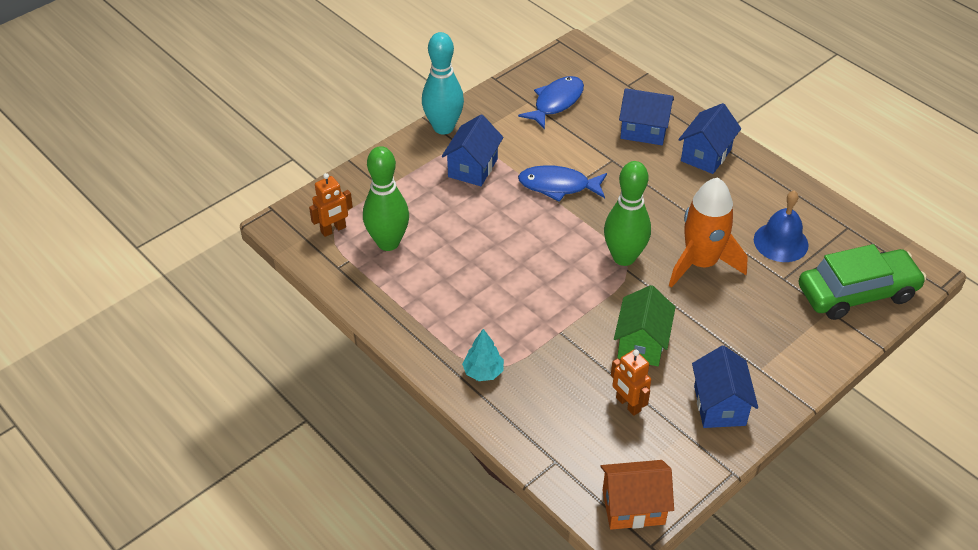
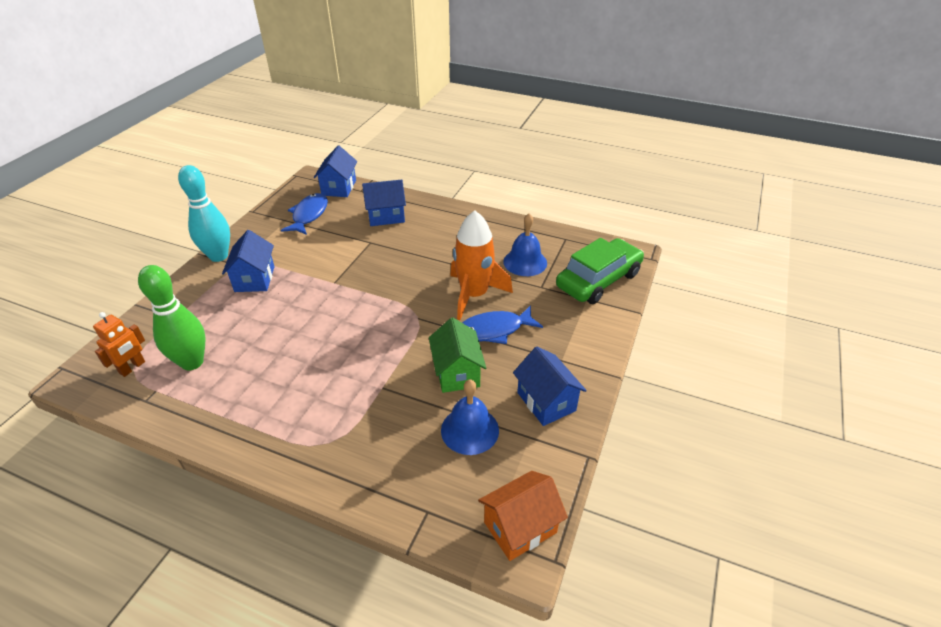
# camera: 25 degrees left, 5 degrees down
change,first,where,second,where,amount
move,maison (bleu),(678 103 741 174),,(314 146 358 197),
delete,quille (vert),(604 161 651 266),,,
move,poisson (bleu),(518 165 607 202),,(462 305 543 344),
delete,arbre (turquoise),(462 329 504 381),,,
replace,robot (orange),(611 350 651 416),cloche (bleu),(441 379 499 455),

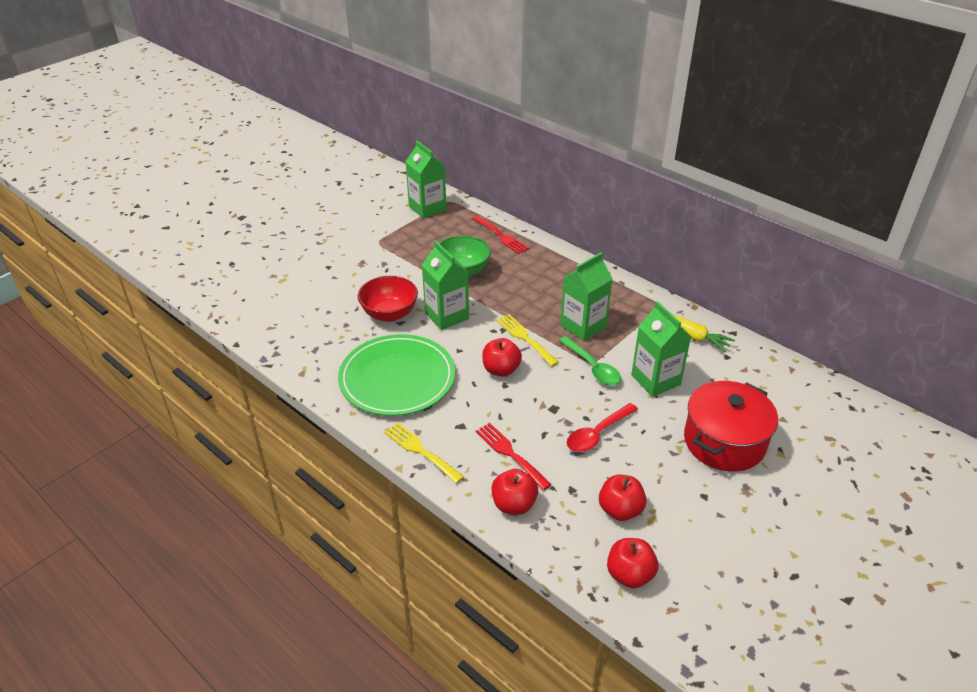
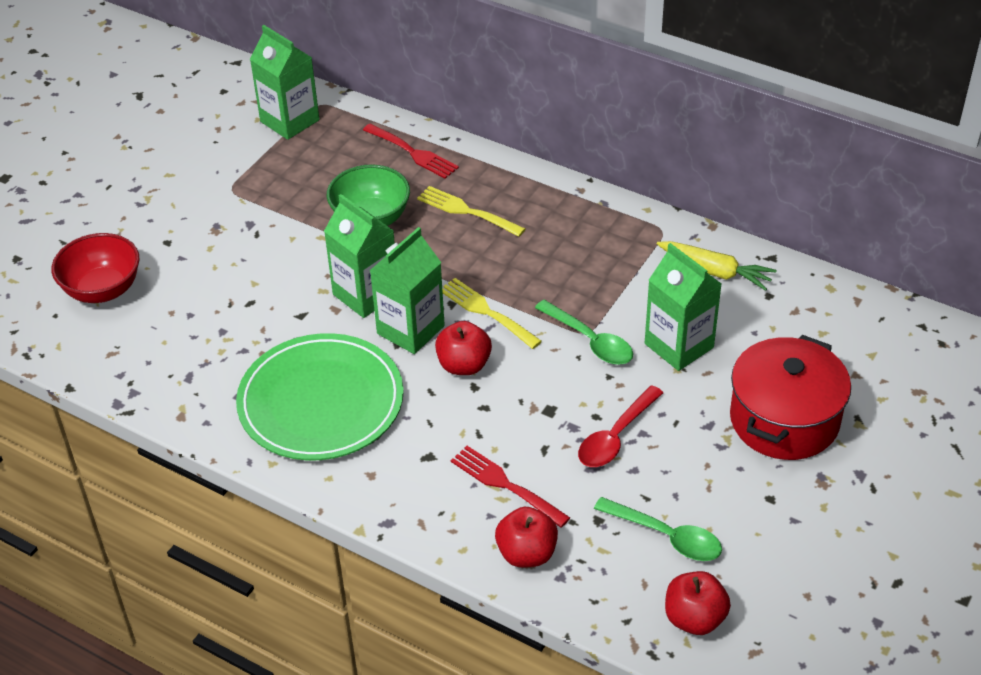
# camera: 10 degrees left, 5 degrees up
change,first,where,second,where,amount
move,brique de lait (vert),(560 252 612 341),,(370 227 445 354),
move,bol (rouge),(358 276 418 322),,(52 233 139 303),
move,fourchette (jaune),(384 423 464 484),,(417 186 525 237),
replace,pomme (rouge),(599 475 647 521),cuillère (vert),(594 497 722 561),

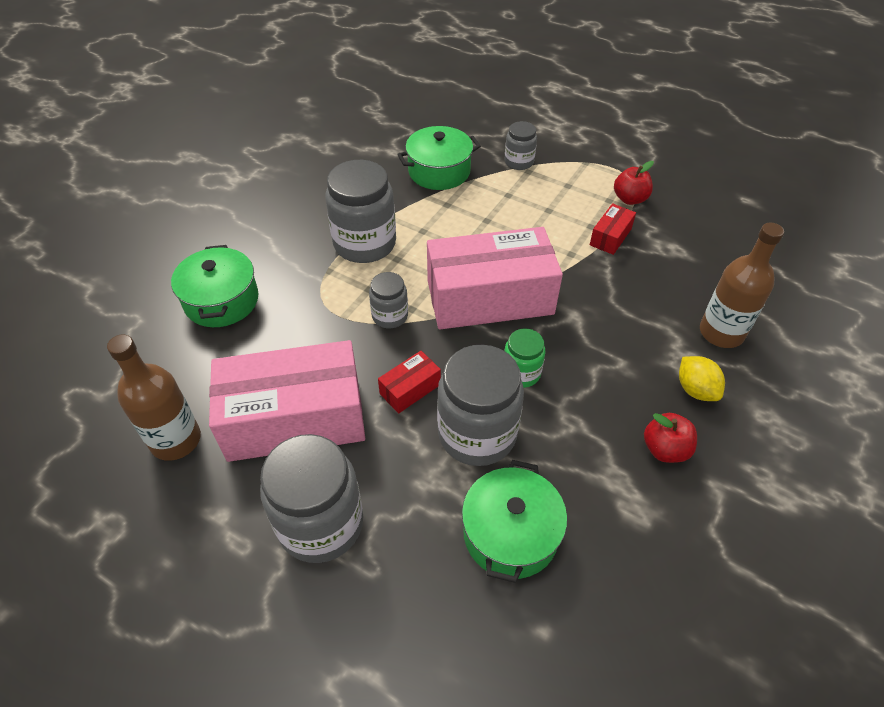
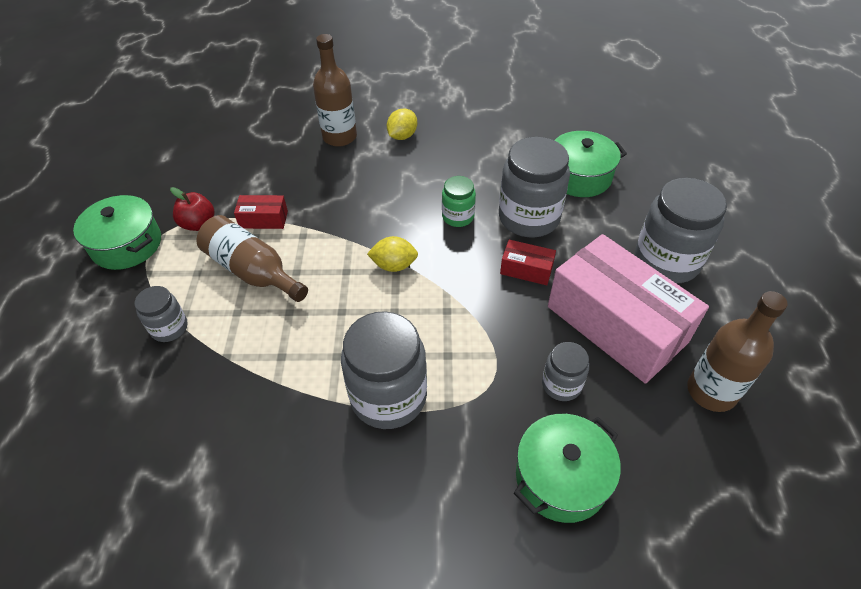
# camera: 120 degrees left, 0 degrees up
change,first,where,second,where,amount
move,marmite (vert),(397 126 481 190),,(73 195 161 270),
replace,boîte (rose),(427 227 563 329),citron (jaune),(367 236 418 272),
move,bocal (gris),(369 272 408 328),,(542 342 589 401),
delete,pomme (rouge),(644 413 697 463),,,
insert,,,bouteille (marron),(196 215 308 302),

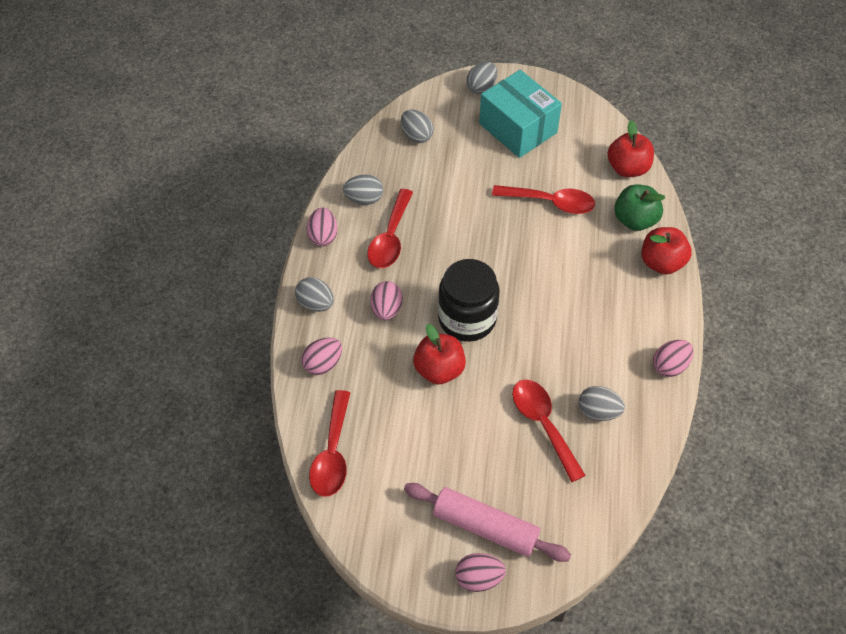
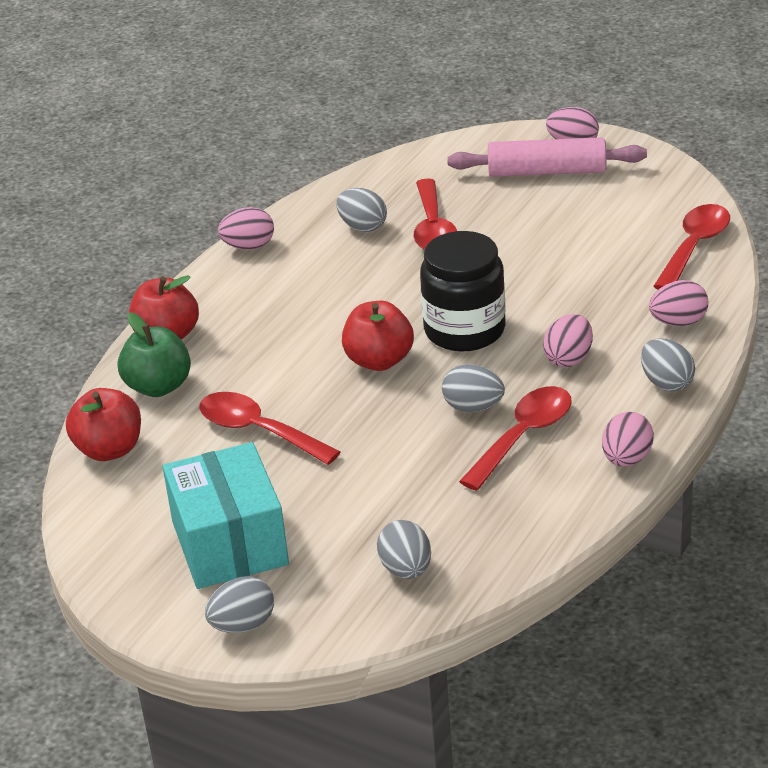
# camera: 155 degrees left, 20 degrees down
change,first,where,second,where,amount
move,œuf (gris),(343 174 383 205),,(442 364 505 412),
move,pomme (rouge),(413 324 466 385),,(342 301 414 371),
rotate,rouleau à pâtisserie (rose),(404 483 571 562),,(447 137 647 177),45 degrees counterclockwise

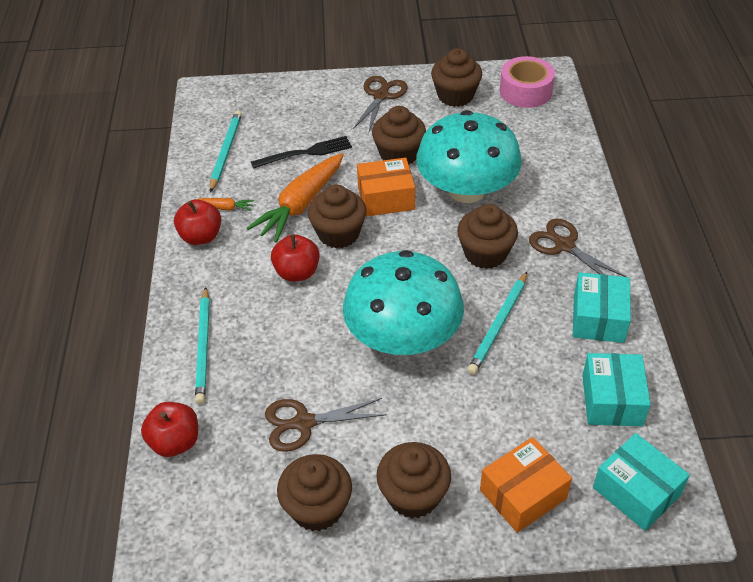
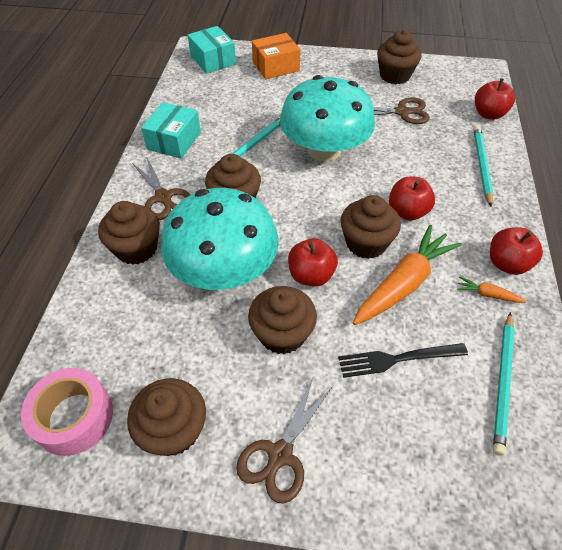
# camera: 170 degrees left, 5 degrees up
change,first,where,second,where,amount
replace,boîte (orange),(357 158 415 217),pomme (rouge),(288 238 338 287),
delete,boîte (turquoise),(582 353 651 426),,,
move,muffin (marron),(376 442 451 518),,(98 201 160 265),

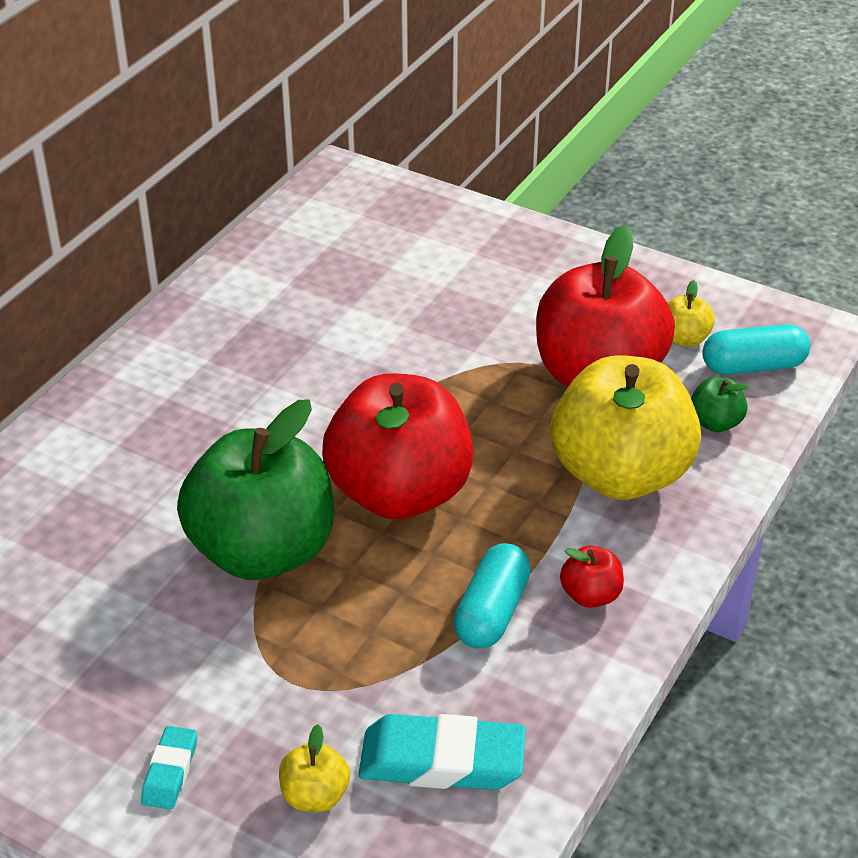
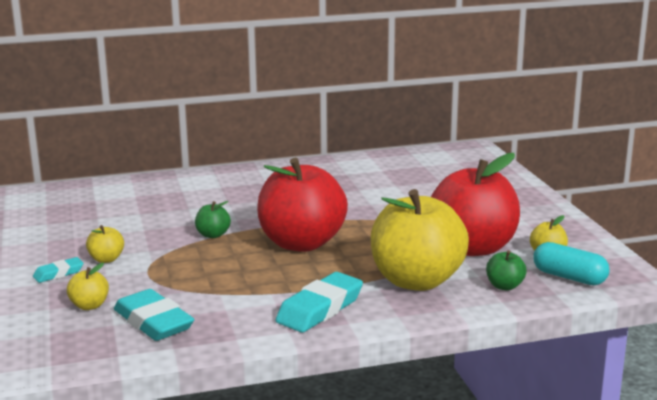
# camera: 45 degrees right, 20 degrees down
change,first,where,second,where,amount
resize,pomme (vert),(177 399 334 580),,(195 201 231 238),x0.40
delete,gélule (turquoise),(454 543 531 648),,,
replace,pomme (rouge),(560 546 624 608),gomme (turquoise),(275 272 363 333),
insert,,,pomme (jaune),(86 225 124 263),

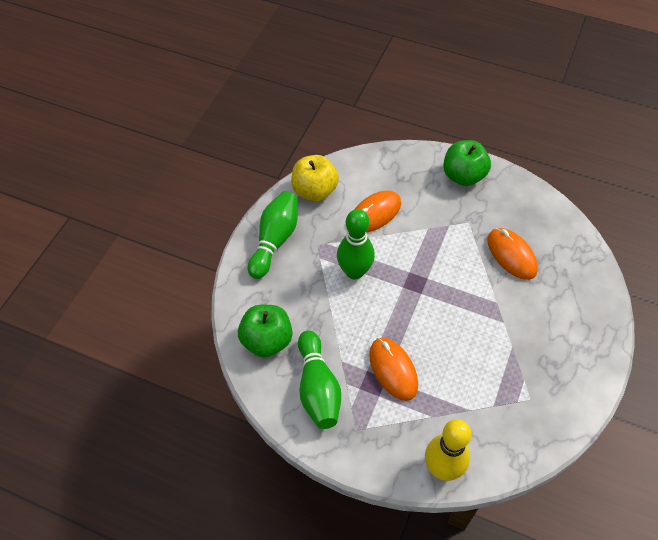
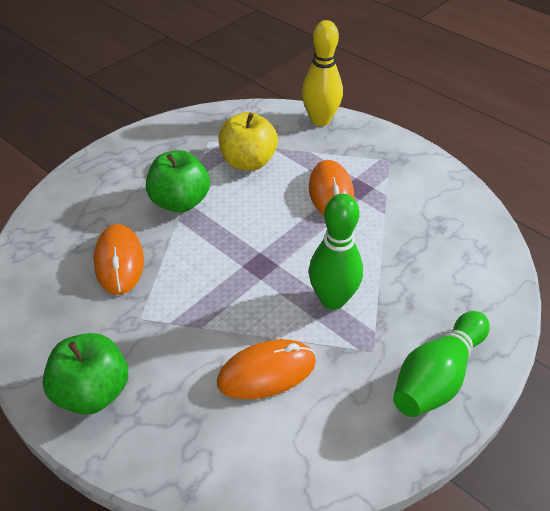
# camera: 160 degrees left, 10 degrees down
change,first,where,second,where,amount
move,pomme (jaune),(291 155 339 201),,(219 112 278 171),
move,pomme (vert),(238 305 292 358),,(146 150 210 213),
delete,quille (vert),(298 330 341 429),,,

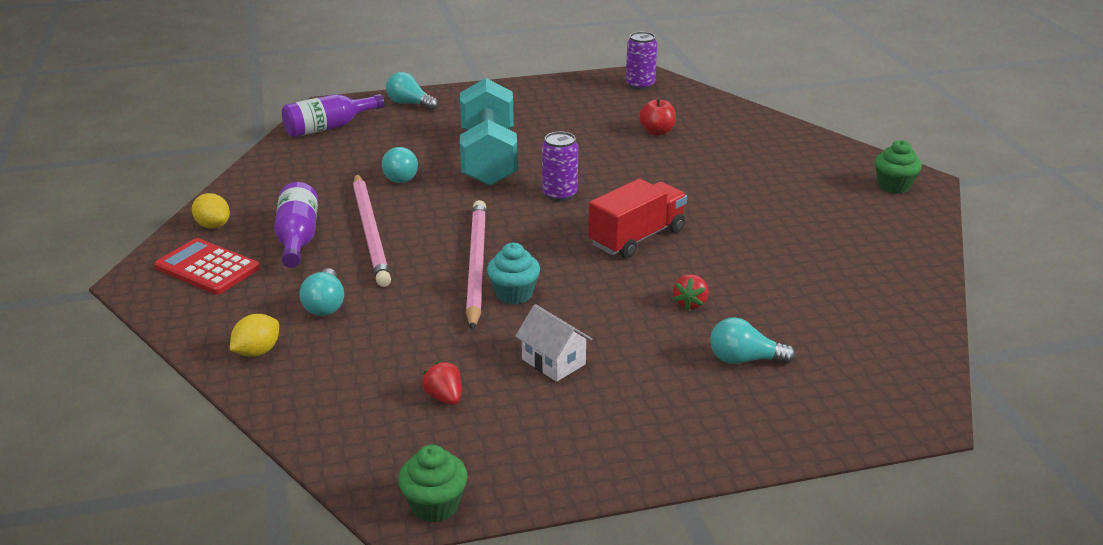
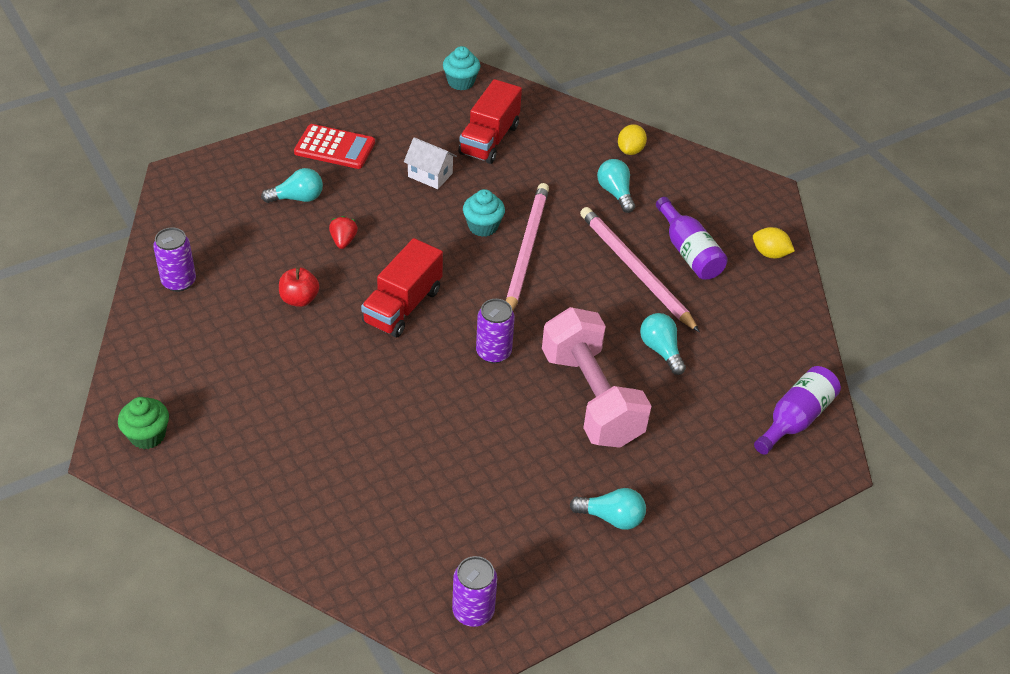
# camera: 160 degrees right, 15 degrees up
change,first,where,second,where,amount
move,ampoule (turquoise),(386 72 438 110),,(570 488 646 530),
recolor,haltère (turquoise),(460 78 518 186),haltère (rose),(542 307 651 448),
move,pomme (rouge),(639 97 676 136),,(279 267 319 307),
rotate,crayon (rose),(466 200 486 331),,(506 183 549 311),150 degrees counterclockwise
move,calculatrice (rouge),(154 238 260 294),,(294 124 375 169),
replace,fraise (rouge),(422 361 461 405),camion (rouge),(458 79 522 164),
recolor,muffin (vert),(398 445 468 523),muffin (turquoise),(443 46 480 90),
insert,,,canette (violet),(153 228 196 292),

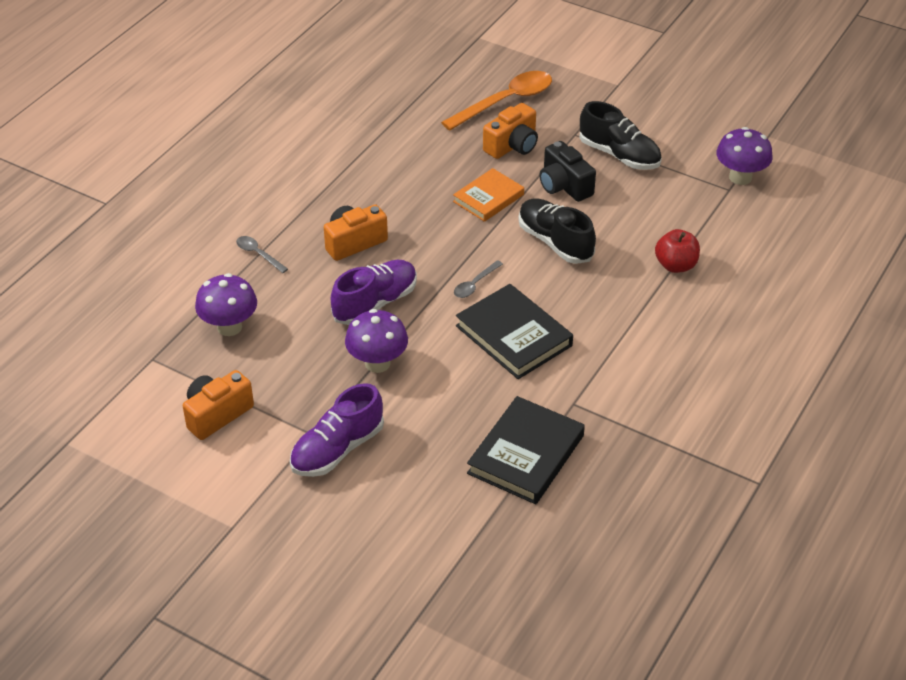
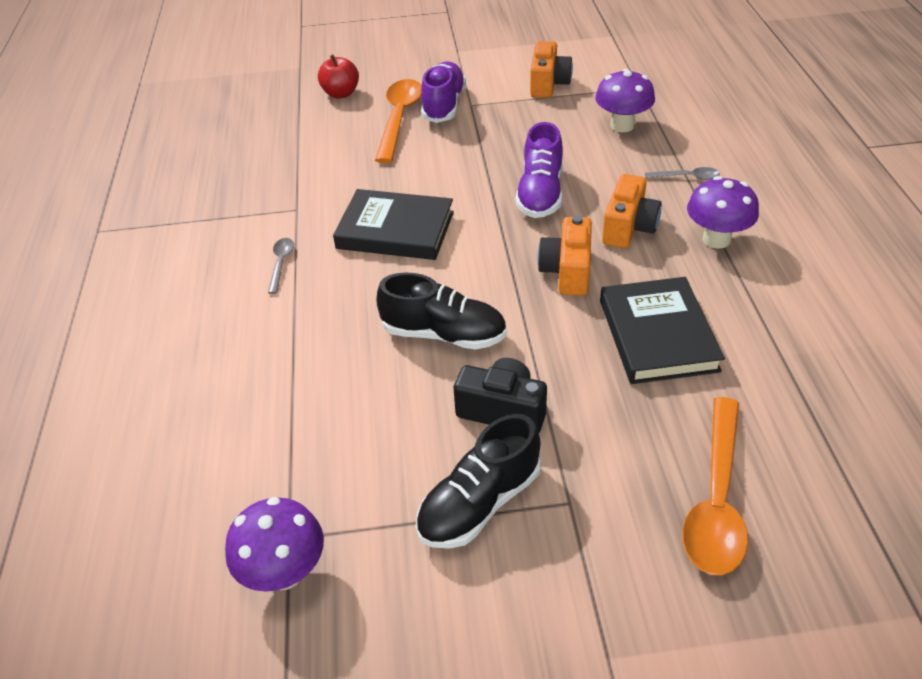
# camera: 145 degrees right, 0 degrees up
change,first,where,second,where,amount
rotate,chaussure (noir),(579 101 662 170),,(416 414 541 549),45 degrees counterclockwise
move,appareil photo (orange),(483 103 538 159),,(537 215 592 296),
delete,livre (orange),(453 168 524 222),,,
move,pomme (rouge),(655 229 700 273),,(318 54 359 98),
move,cuillère (gris),(454 260 503 298),,(268 238 294 294),
move,champignon (violet),(345 309 408 373),,(687 176 759 249),
move,livre (noir),(467 396 585 504),,(600 277 725 384),
insert,,,cuillère (orange),(375 79 422 163),

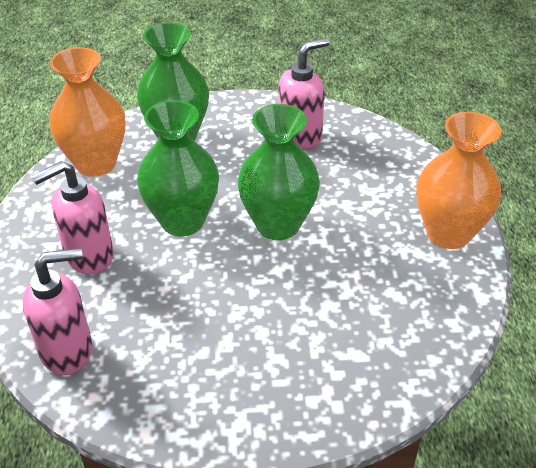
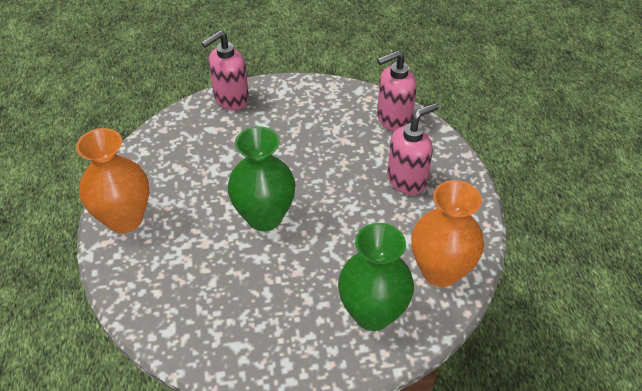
# camera: 175 degrees right, 5 degrees up
change,first,where,second,where,amount
move,distributeur de savon (rose),(278 38 329 149),,(201 31 249 110),
delete,vase (vert),(137 100 219 237),,,

